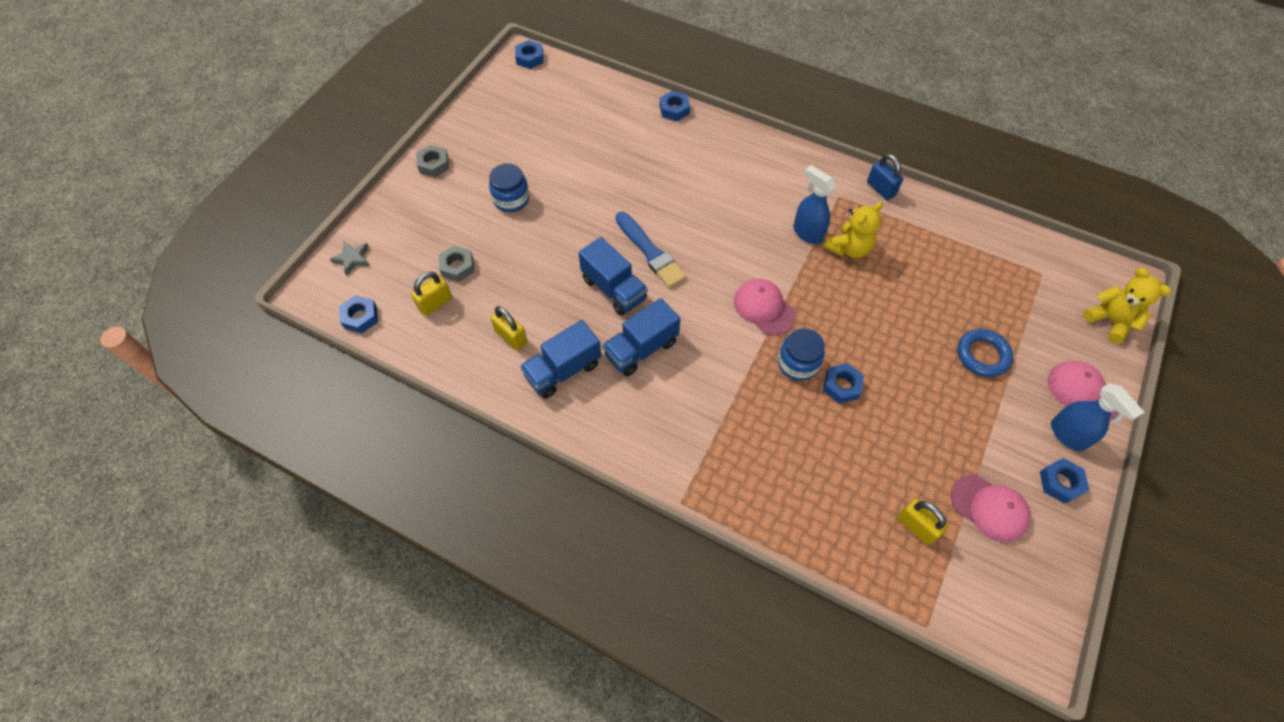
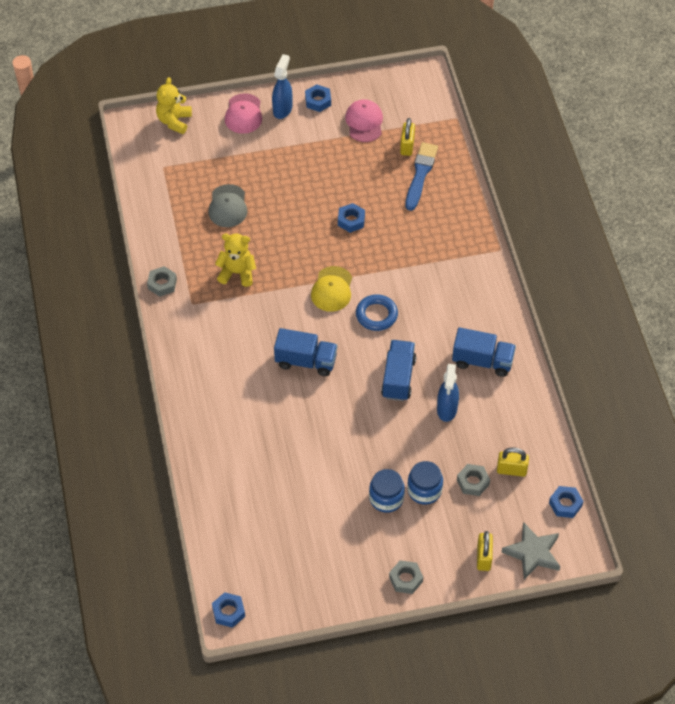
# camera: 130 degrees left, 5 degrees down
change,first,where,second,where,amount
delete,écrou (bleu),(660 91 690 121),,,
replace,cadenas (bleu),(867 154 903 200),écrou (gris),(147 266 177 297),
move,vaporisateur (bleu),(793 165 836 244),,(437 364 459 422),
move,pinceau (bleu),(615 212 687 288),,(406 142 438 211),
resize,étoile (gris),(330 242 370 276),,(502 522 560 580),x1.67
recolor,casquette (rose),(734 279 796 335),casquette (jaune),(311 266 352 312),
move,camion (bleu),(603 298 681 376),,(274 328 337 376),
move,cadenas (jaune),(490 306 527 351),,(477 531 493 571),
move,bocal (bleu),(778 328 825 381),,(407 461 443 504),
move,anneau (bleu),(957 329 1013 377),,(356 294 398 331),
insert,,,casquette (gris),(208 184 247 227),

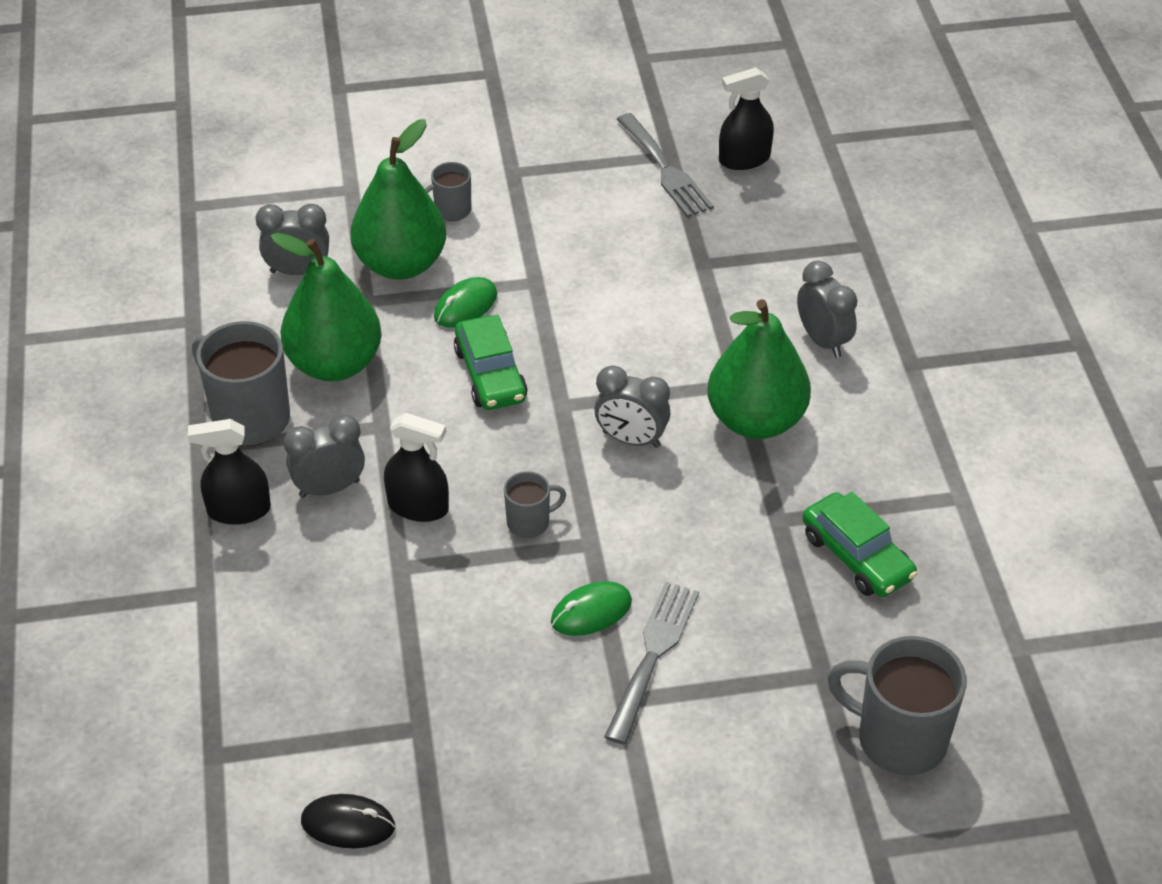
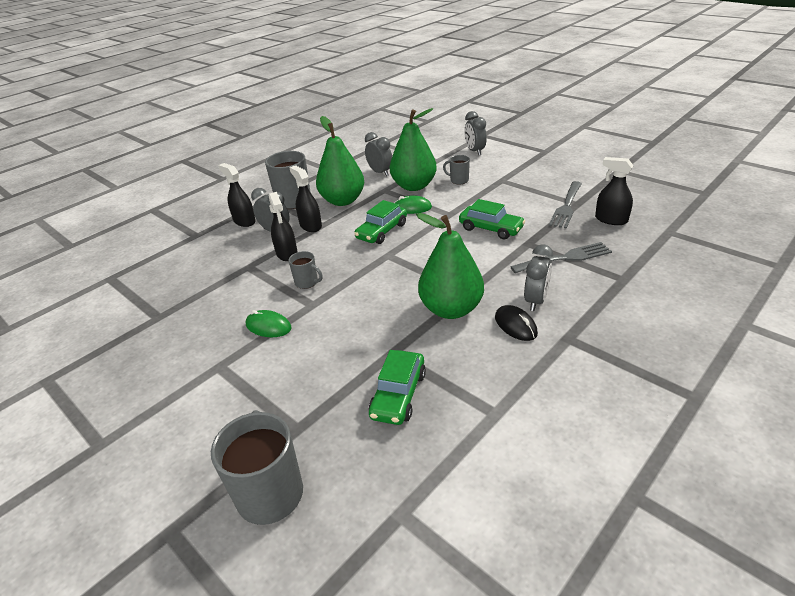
# camera: 55 degrees right, 10 degrees down
change,first,where,second,where,amount
move,réveil (gris),(594 366 670 448),,(464 111 487 156),
move,fourchette (gris),(604 581 699 744),,(510 242 612 273),
move,souris (noir),(301 794 395 848),,(495 305 538 341),
insert,,,vaporisateur (noir),(289 165 322 232),
insert,,,voiture (vert),(459 199 525 239),

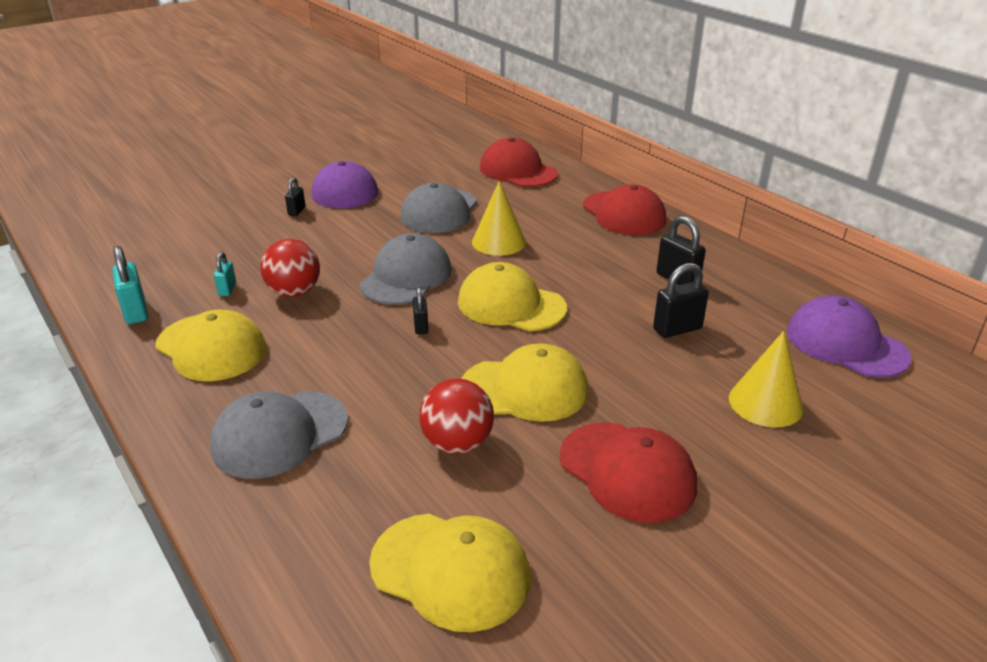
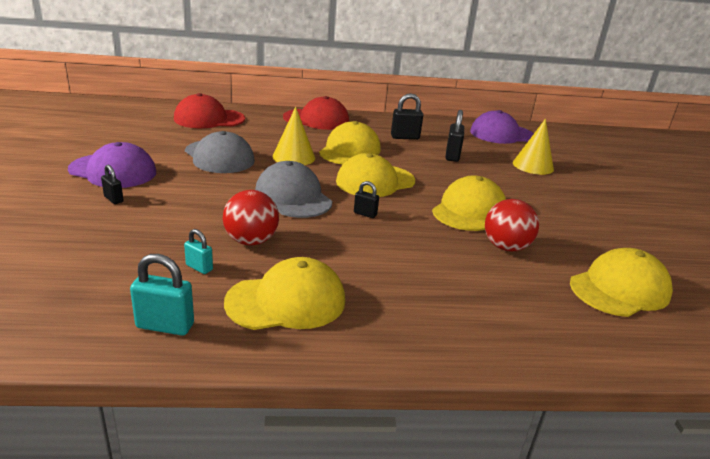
# camera: 60 degrees left, 5 degrees down
change,first,where,second,where,amount
delete,casquette (gris),(210 391 348 479),,,
delete,casquette (rouge),(560 422 697 523),,,
insert,,,casquette (jaune),(319 121 381 165),

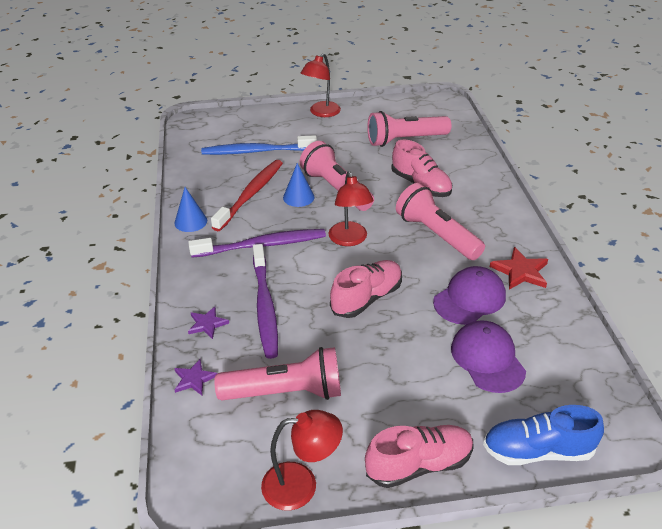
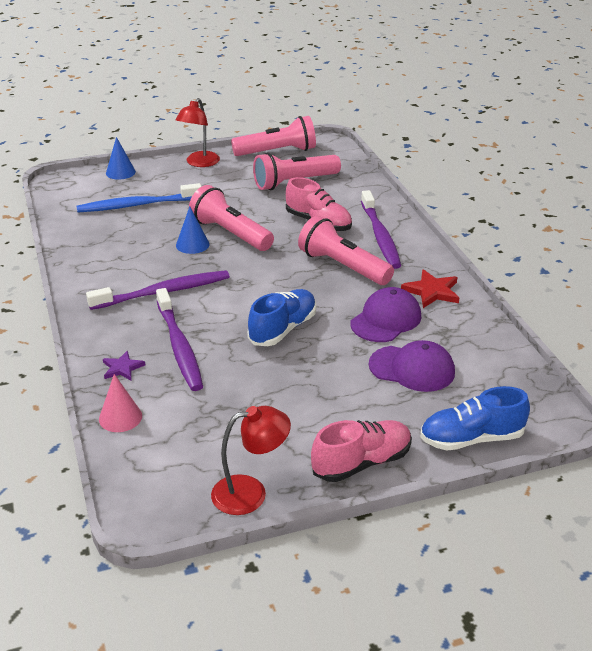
# camera: 10 degrees left, 5 degrees down
change,first,where,second,where,amount
delete,brosse à dents (rouge),(211 160 283 231),,,
delete,lampe (rouge),(328 171 373 246),,,
move,cône (bleu),(174 187 207 232),,(106 137 136 180),
recolor,chaussure (rose),(330 260 402 318),chaussure (bleu),(247 289 316 346),
rotate,casquette (violet),(451 320 526 393),,(369 340 455 392),135 degrees clockwise
move,lampe de poche (rose),(214 347 341 400),,(231 116 316 156),
replace,étoile (violet),(174 359 217 395),cône (rose),(99 374 142 432),
insert,,,brosse à dents (violet),(361 190 401 269),

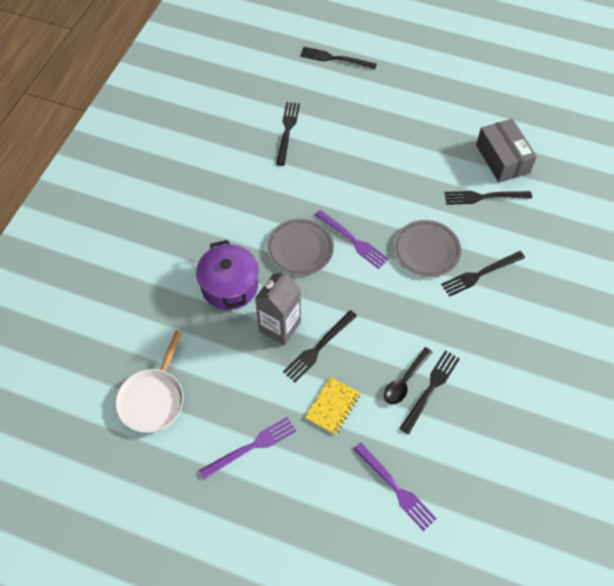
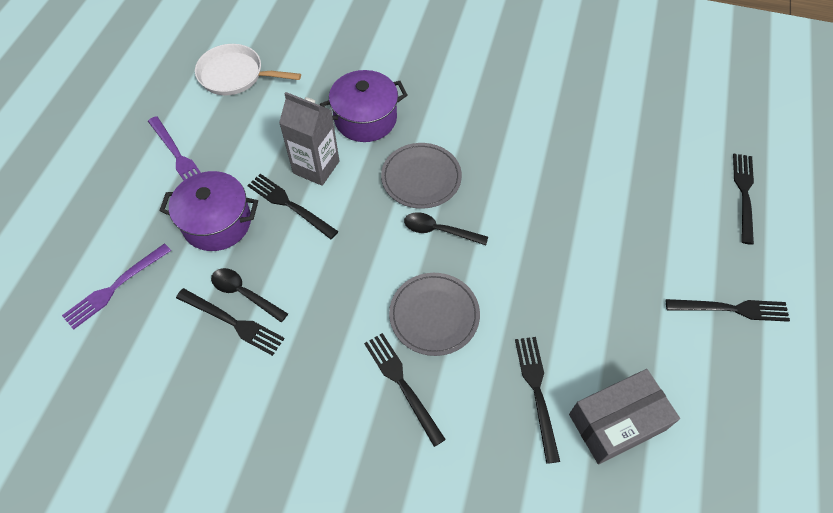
# camera: 85 degrees right, 0 degrees up
change,first,where,second,where,amount
move,fourchette (noir),(276 102 300 166),,(666 299 790 322),
replace,fourchette (violet),(315 210 389 269),cuillère (noir),(404 212 488 245),
replace,carnet (jaune),(305 377 361 435),marmite (violet),(160 171 258 251),

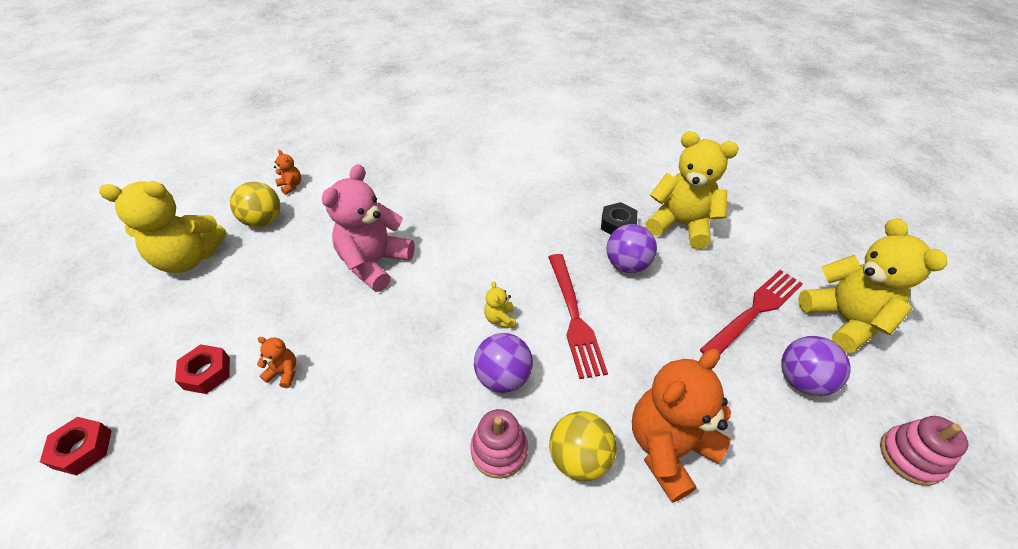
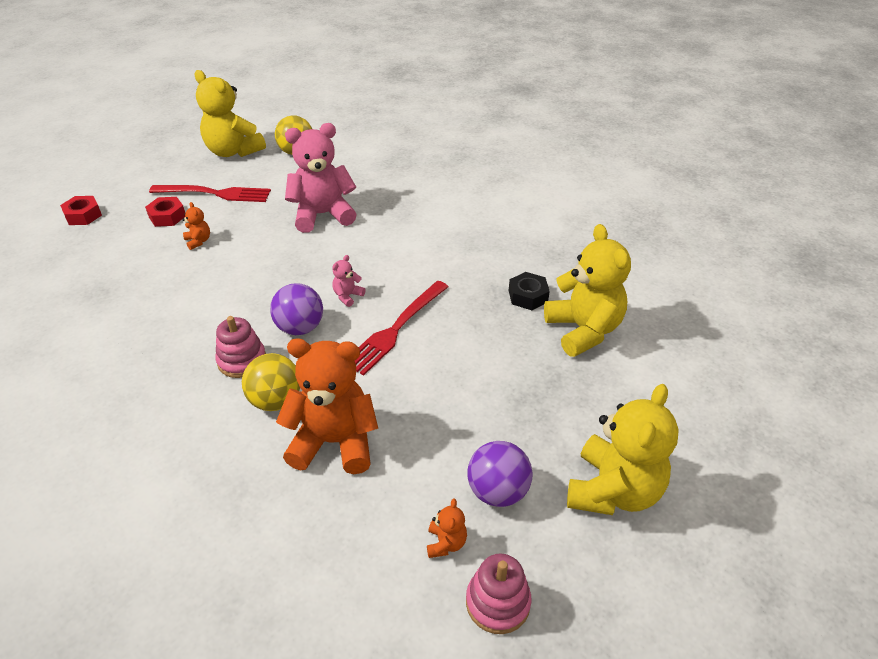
# camera: 45 degrees right, 5 degrees down
change,first,where,second,where,amount
move,ours en peluche (orange),(274 150 301 195),,(427 498 467 558),
delete,balle (violet),(606 224 657 273),,,
move,fourchette (rouge),(700 270 803 354),,(149 185 271 202),
recolor,ours en peluche (jaune),(484 281 516 328),ours en peluche (rose),(332 255 366 307),

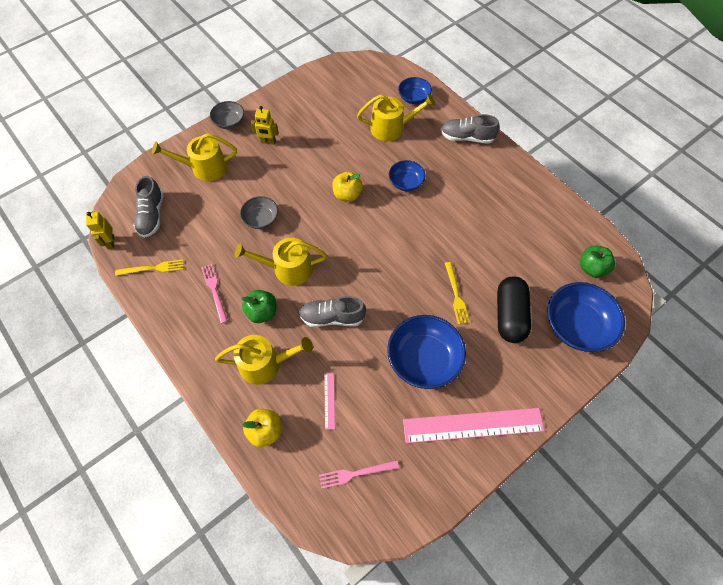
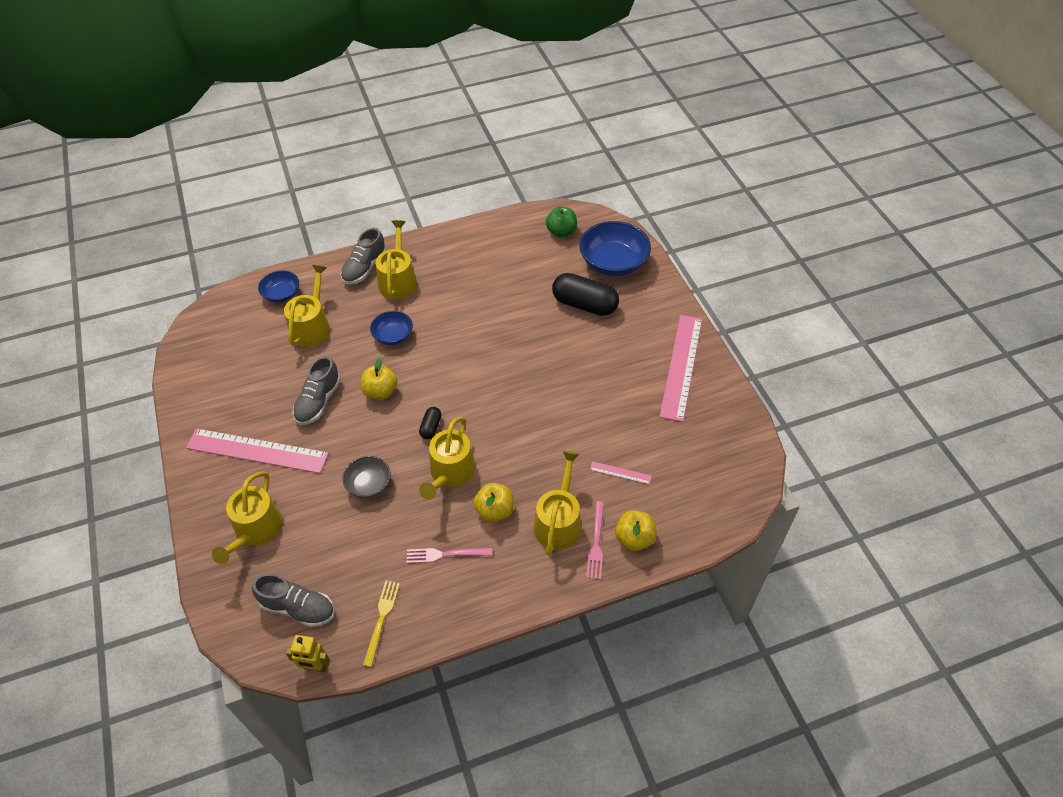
# camera: 70 degrees left, 10 degrees down
change,first,where,second,where,amount
delete,bol (gris),(210 101 244 129),,,
replace,robot (jaune),(251 106 279 145),règle (rose),(186 428 329 474),
delete,fourchette (jaune),(445 262 470 325),,,
recolor,pomme (vert),(242 290 276 323),pomme (jaune),(473 483 514 522),
move,chaussure (gris),(299 296 366 327),,(293 356 341 425),
delete,bol (bleu),(387 315 466 389),,,
move,fourchette (rose),(319 460 399 489),,(586 501 604 579),
insert,,,arrosoir (jaune),(376 220 417 299),
insert,,,gélule (noir),(419 407 441 439),

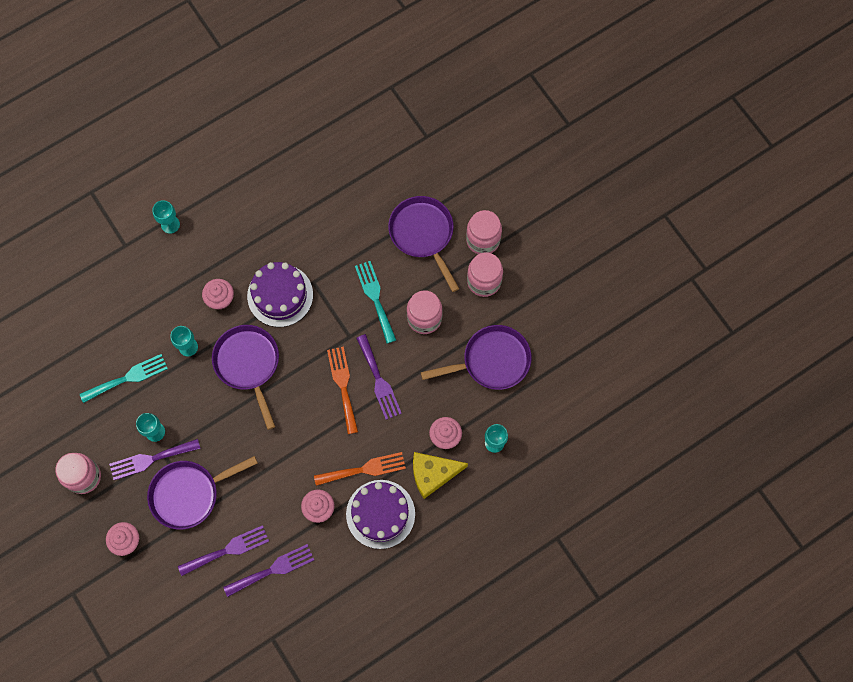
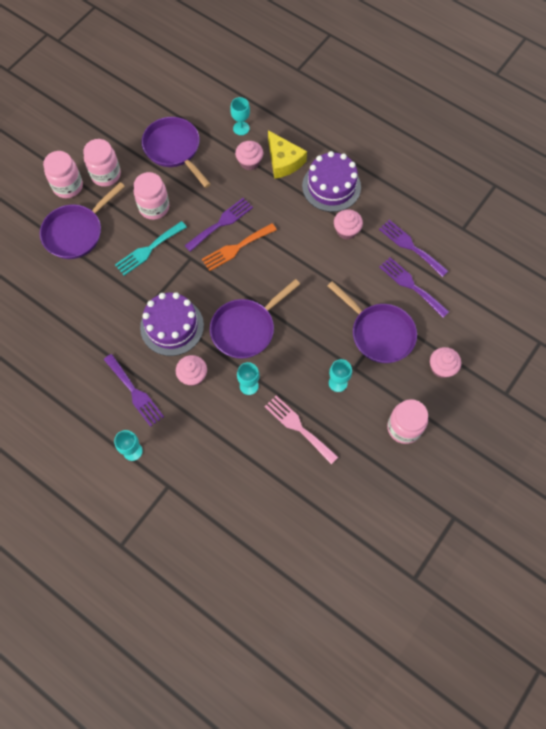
# camera: 110 degrees left, 5 degrees down
change,first,where,second,where,amount
recolor,fourchette (turquoise),(80 354 168 403),fourchette (rose),(265 395 338 464),
move,fourchette (violet),(109 439 201 480),,(104 354 164 427),
delete,fourchette (orange),(314 452 406 486),,,

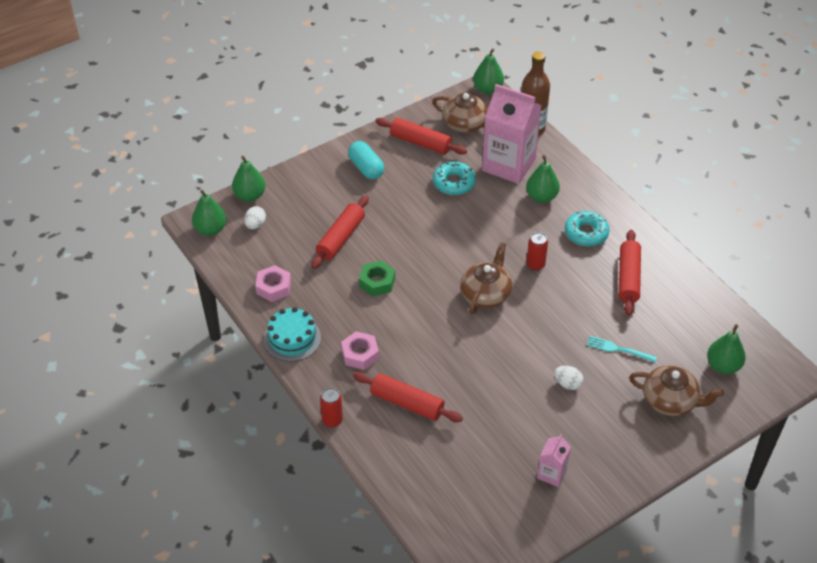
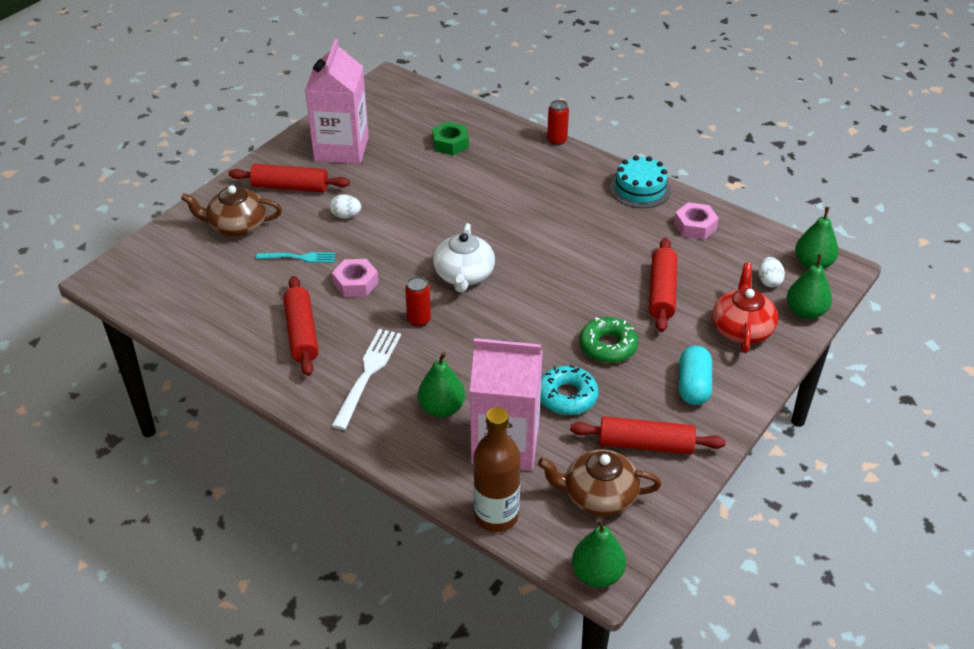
# camera: 160 degrees right, 5 degrees down
change,first,where,second,where,amount
rotate,gélule (turquoise),(348 141 384 179),,(679 346 712 405),60 degrees clockwise
replace,beignet (turquoise),(565 211 610 247),fourchette (blanc),(331 329 401 430),
recolor,théière (marron),(460 242 512 314),théière (blanc),(433 223 495 292),
move,écrou (vert),(359 260 395 297),,(432 122 469 155),
delete,poire (vert),(707 324 746 374),,,
move,écrou (rose),(341 331 379 370),,(332 259 378 297),
move,rouleau à pâtisserie (rouge),(353 372 463 422),,(229 164 350 192),
resize,brique de lait (rose),(537 434 571 487),,(305 39 369 164),x2.15
insert,,,théière (rouge),(712 263 778 353),
insert,,,beignet (vert),(579 317 638 363),

